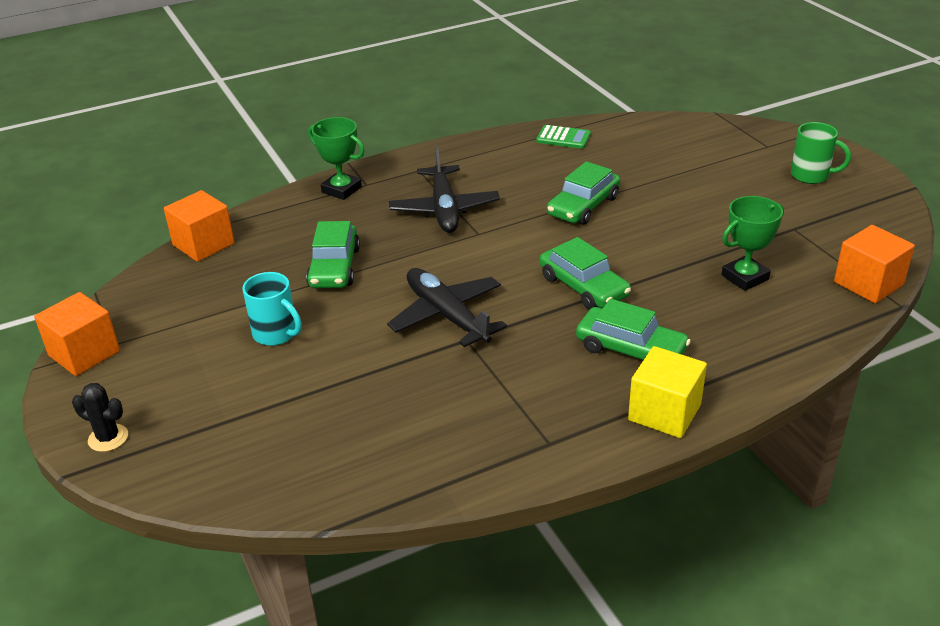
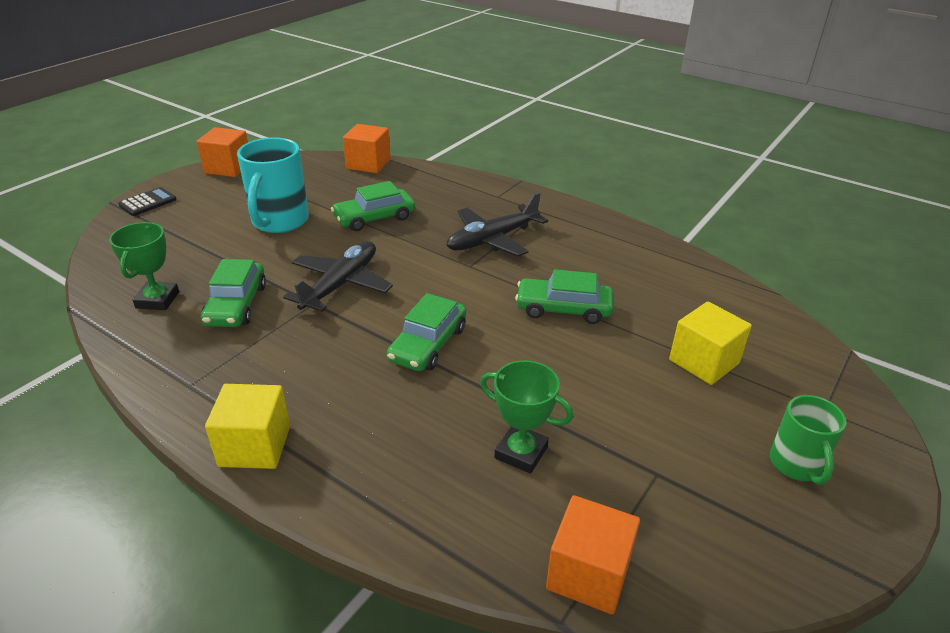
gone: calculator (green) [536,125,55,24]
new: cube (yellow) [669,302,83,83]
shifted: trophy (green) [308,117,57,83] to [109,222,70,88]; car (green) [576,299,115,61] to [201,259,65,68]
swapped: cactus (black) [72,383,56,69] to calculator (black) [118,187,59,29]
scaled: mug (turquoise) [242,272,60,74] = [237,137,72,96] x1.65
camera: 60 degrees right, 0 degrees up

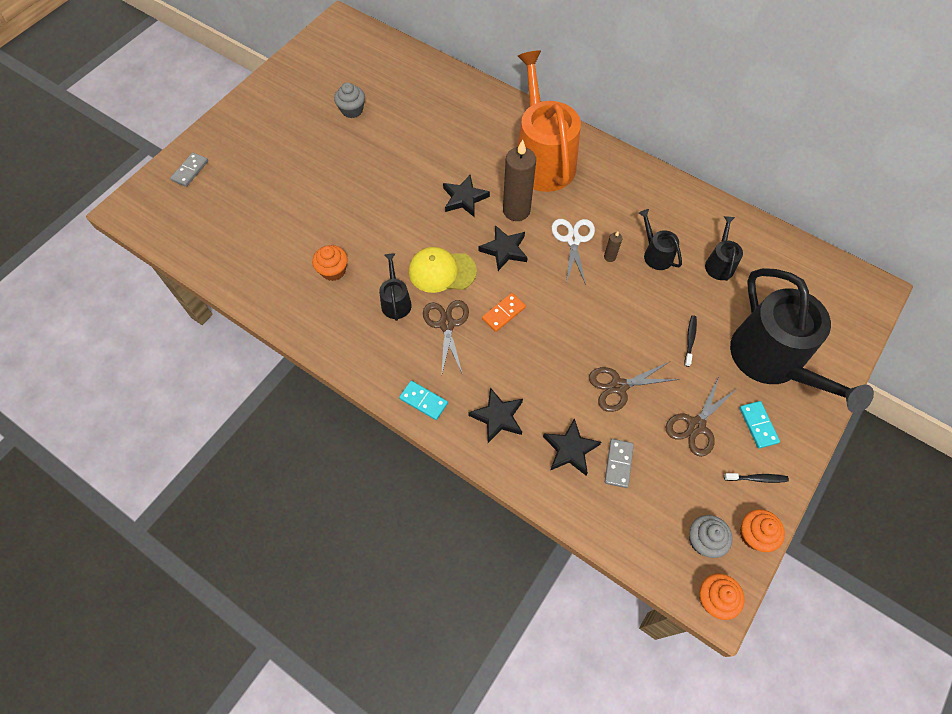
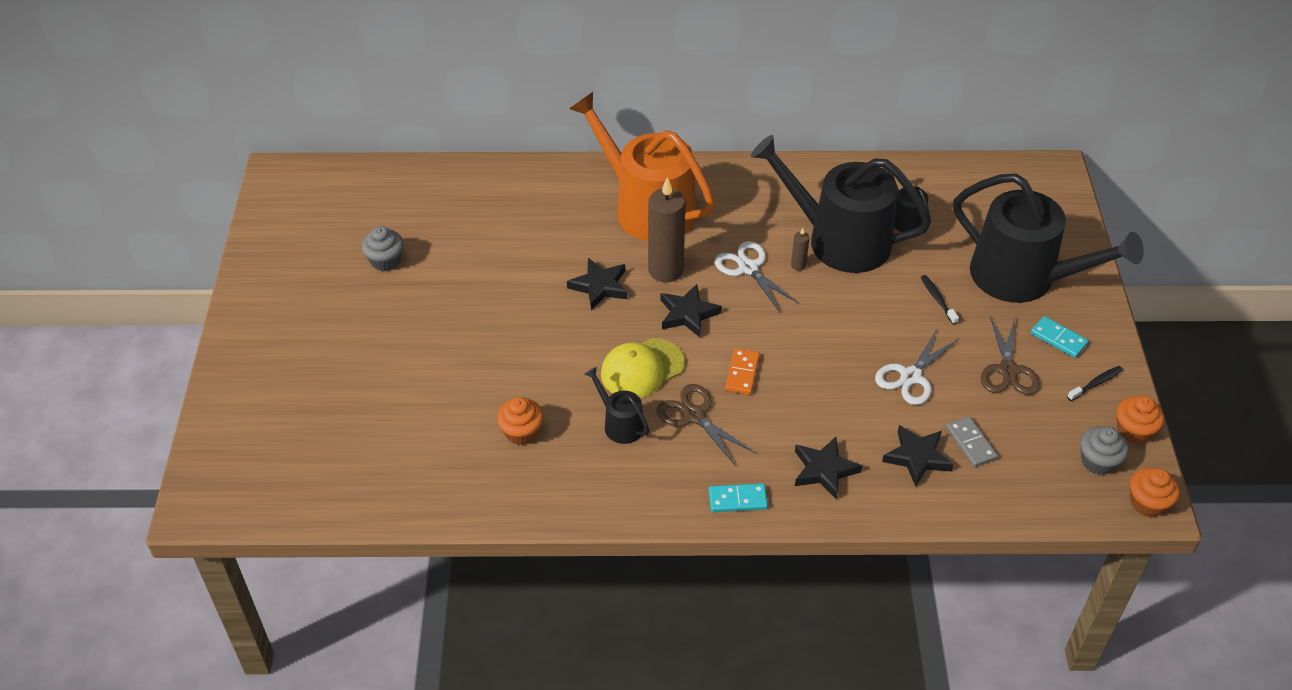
gone: domino (grey) [170,152,38,35]
repainted: scissors (brown) [589,362,90,50] to scissors (white) [875,327,84,78]
scaled: watering can (black) [639,209,43,61] = [751,135,181,138] x2.28
camera: 35 degrees left, 15 degrees down

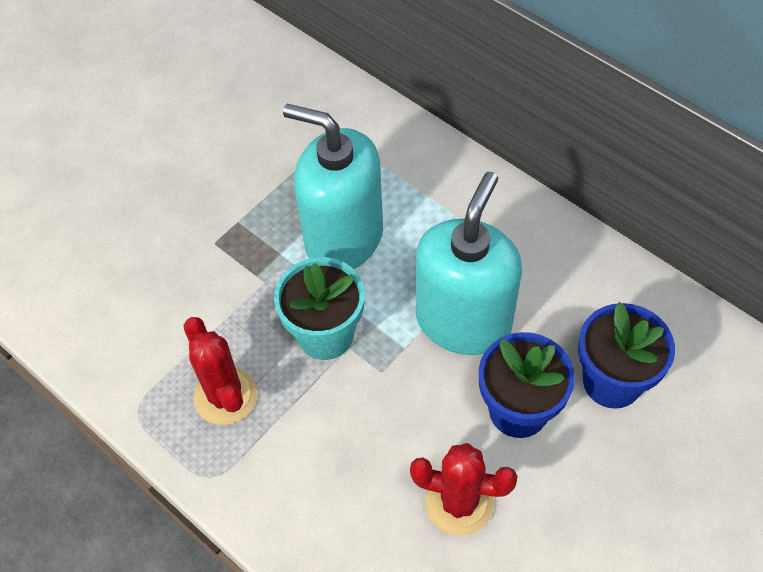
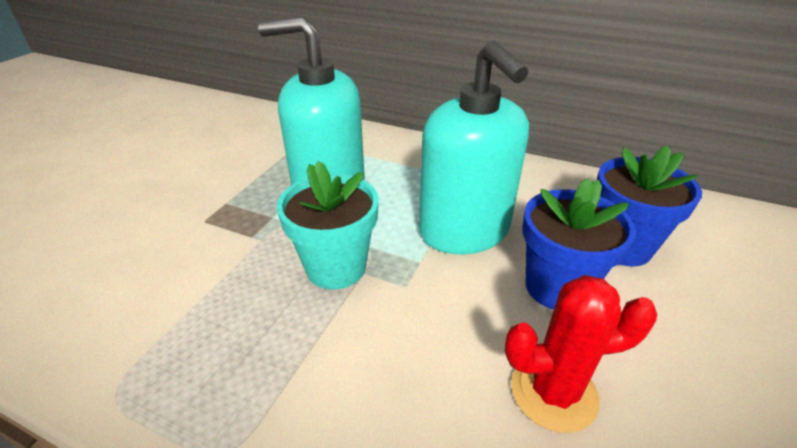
gone: cactus (red) [184,317,74,108]
rotated: soap dispenser (turquoise) [416,172,106,183] = [419,40,110,214] 150 degrees clockwise
camera: 20 degrees left, 20 degrees down

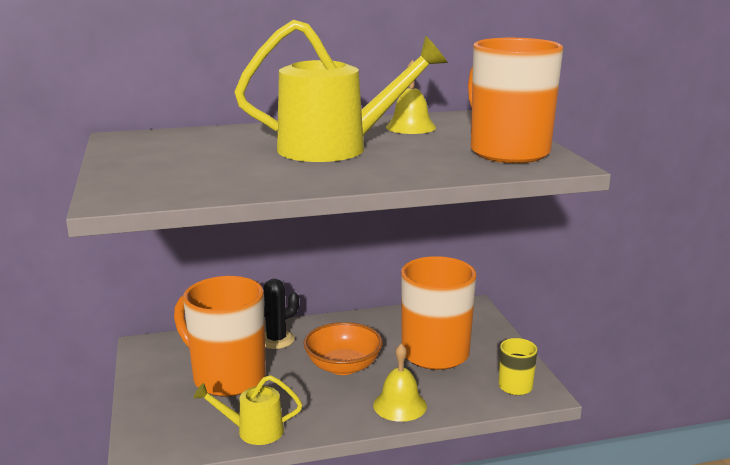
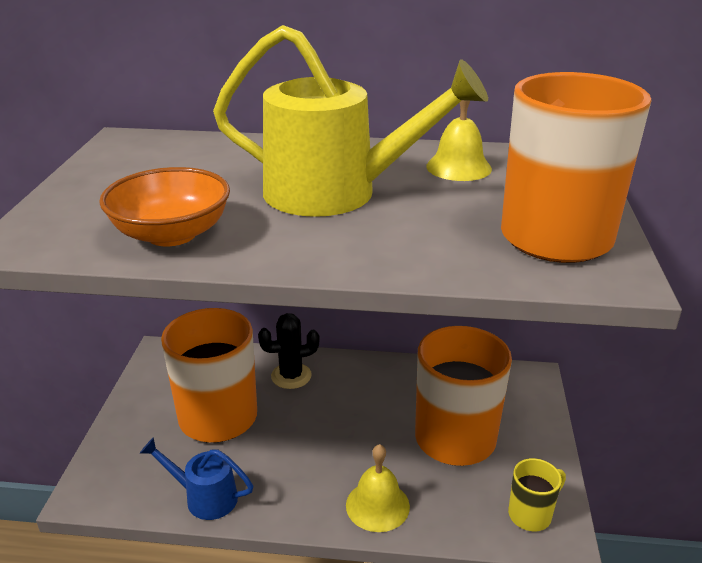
shifted: bowl (orange) [303,322,80,53] to [99,167,131,79]
repainted: watering can (yellow) [193,375,109,70] to watering can (blue) [140,437,113,83]
camera: 20 degrees right, 10 degrees up

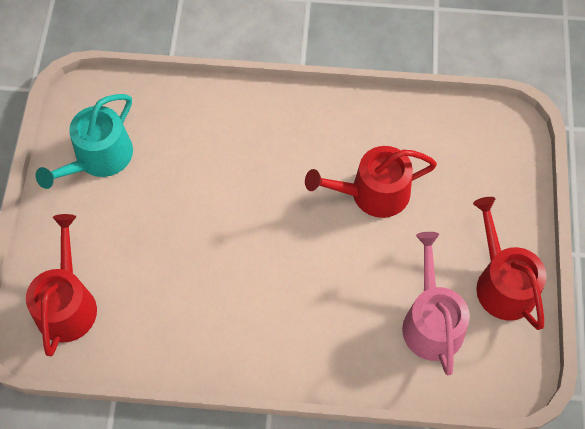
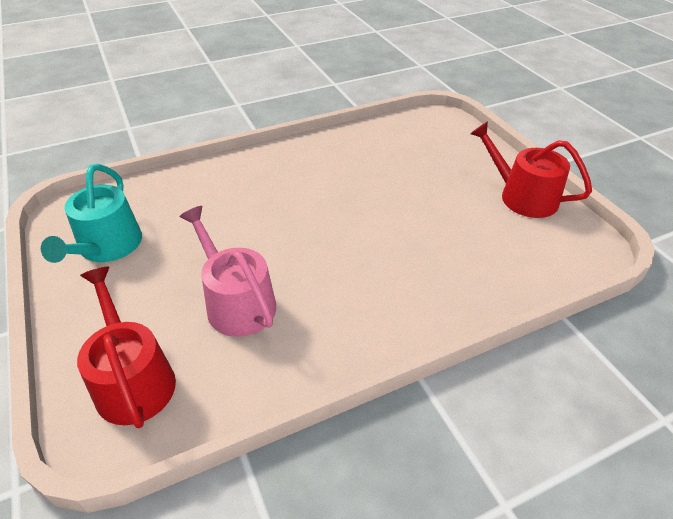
gone: watering can (red) [305,146,132,72]
shifted: watering can (pink) [402,232,68,144] to [179,206,97,131]
camera: 30 degrees left, 20 degrees down

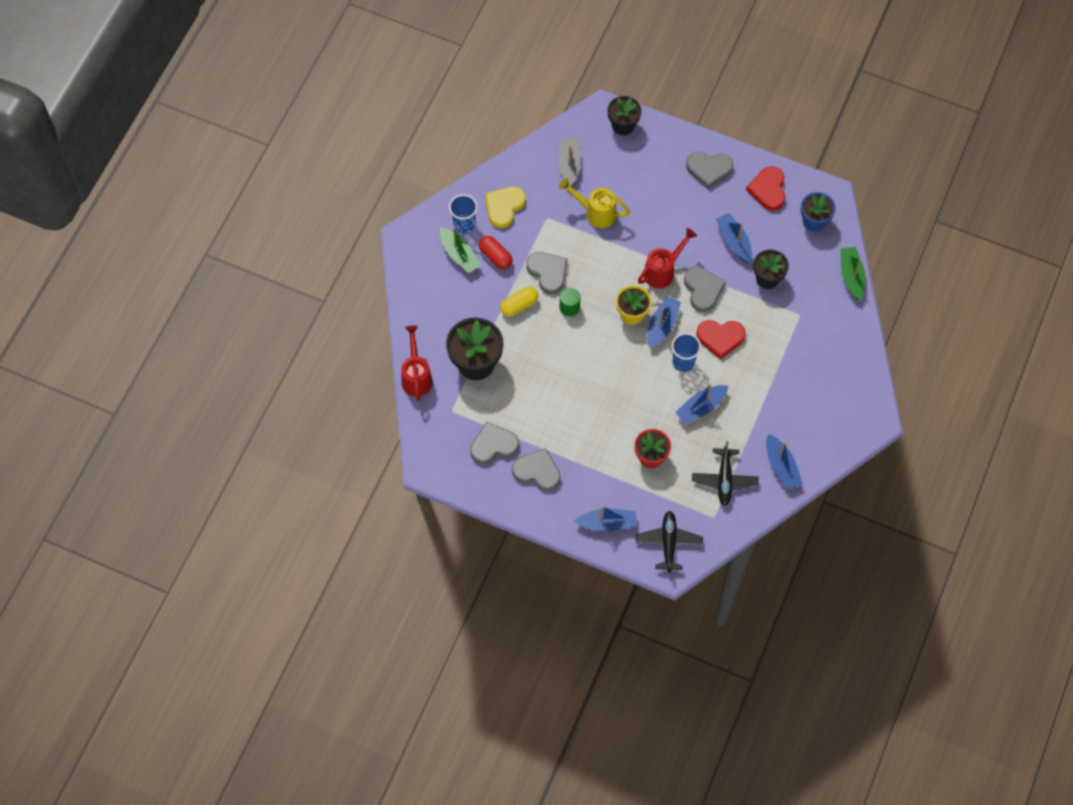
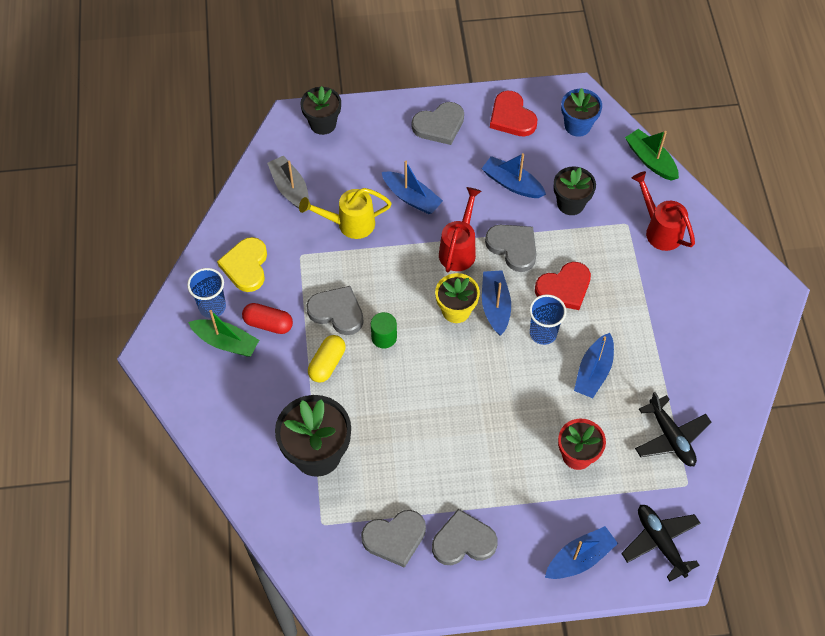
shifted: boat (blue) [766,434,37,56] to [382,161,61,53]; watering can (red) [401,325,32,76] to [631,171,64,80]
rotated: heart (grey) [470,422,49,42] = [361,510,65,58] 150 degrees counterclockwise
camera: 30 degrees left, 5 degrees down

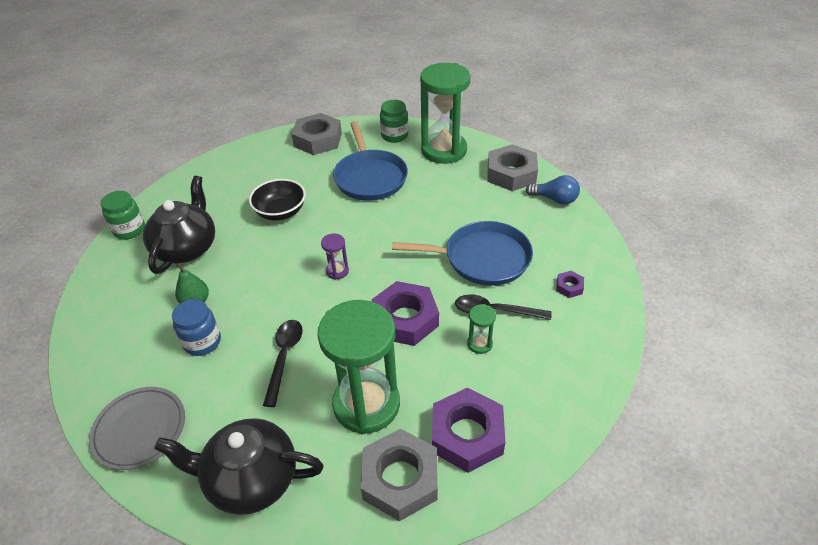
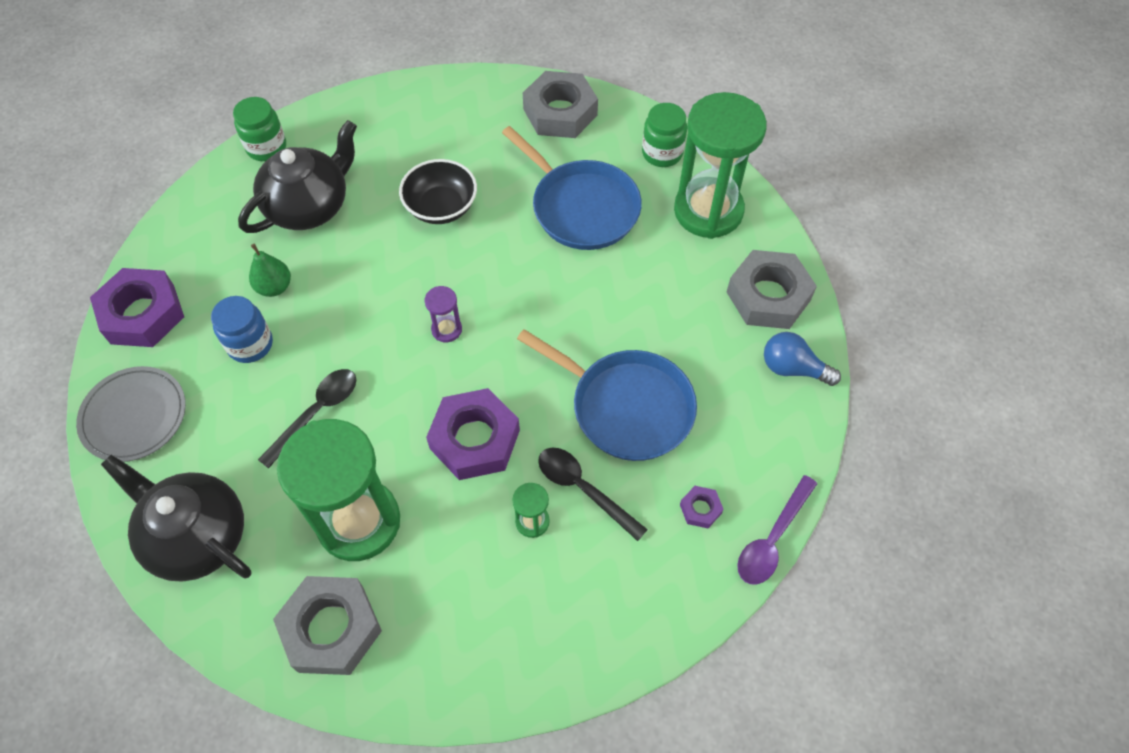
new: spoon (purple) [737,475,80,109]
shifted: nut (purple) [432,387,73,86] to [90,268,94,79]
rotated: pan (blue) [333,121,75,80] = [502,126,140,124] 60 degrees counterclockwise; light bulb (blue) [526,175,54,30] = [764,332,77,54] 150 degrees clockwise
camera: 30 degrees right, 15 degrees up

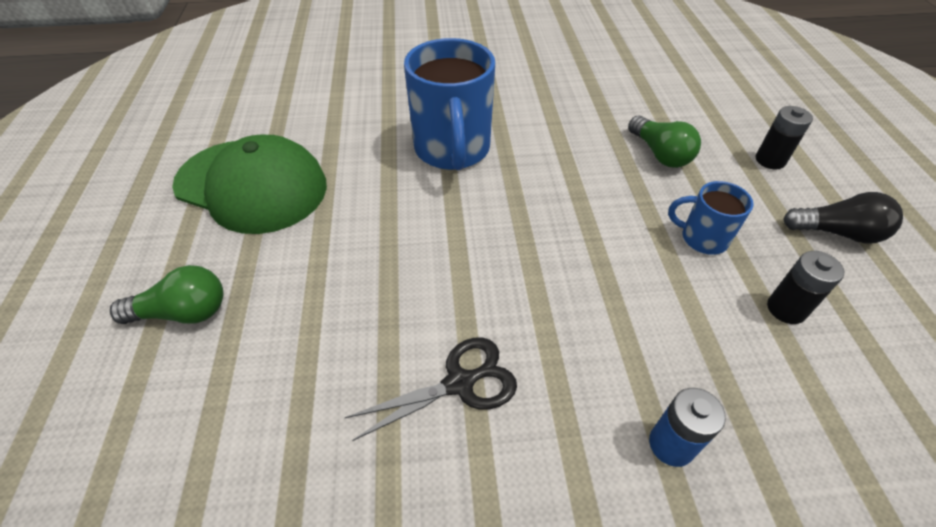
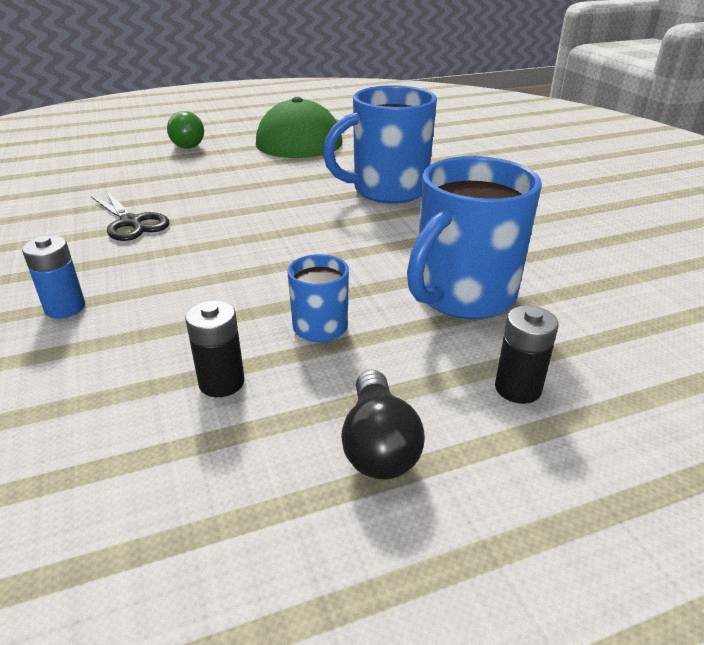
swapped: light bulb (green) [628,116,73,52] to mug (blue) [407,156,135,163]
camera: 75 degrees right, 15 degrees down

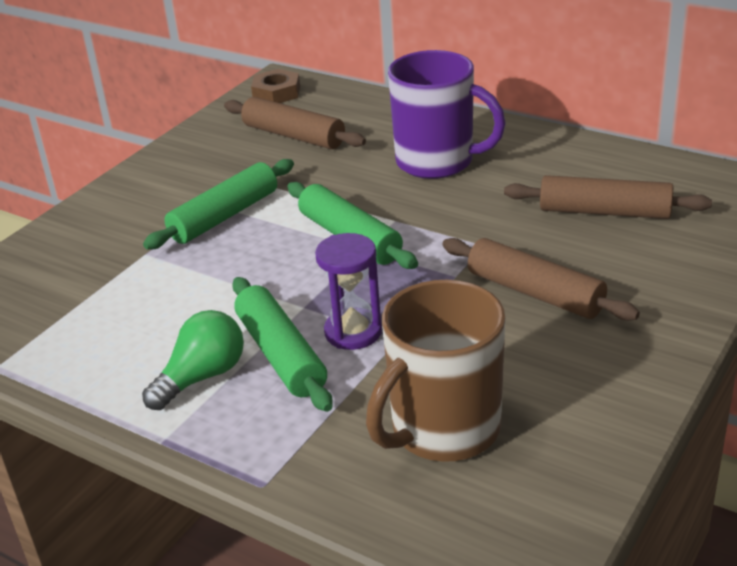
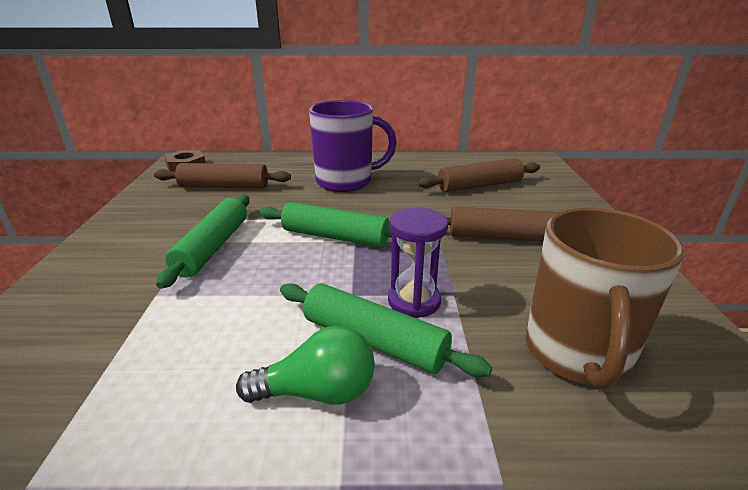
rotated: light bulb (green) [142,310,102,100] = [236,326,139,79] 75 degrees clockwise
camera: 35 degrees left, 5 degrees down

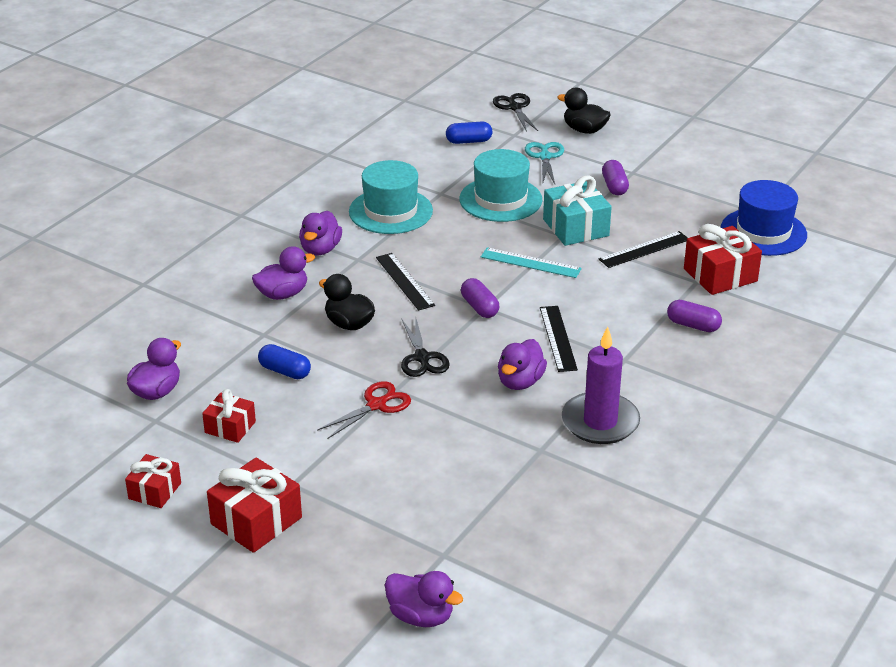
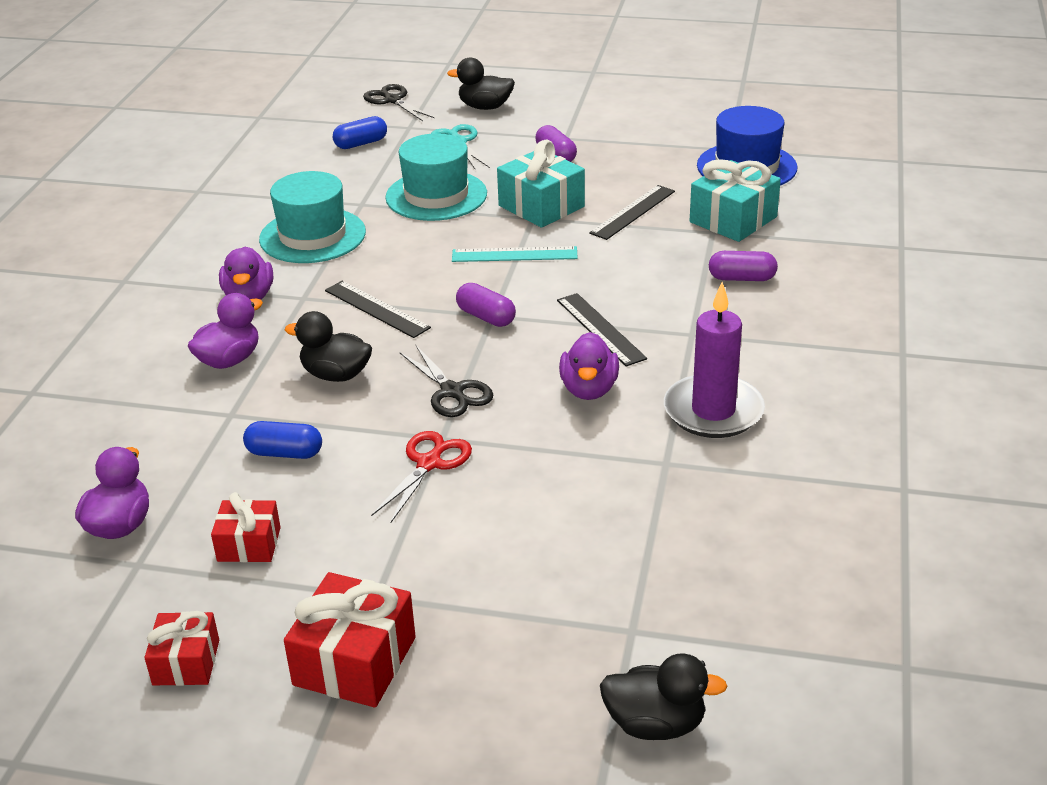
repainted: duck (purple) [385,571,78,56] to duck (black) [600,654,128,86]; gift (red) [684,224,78,71] to gift (turquoise) [690,159,91,83]
camera: 20 degrees left, 0 degrees up

